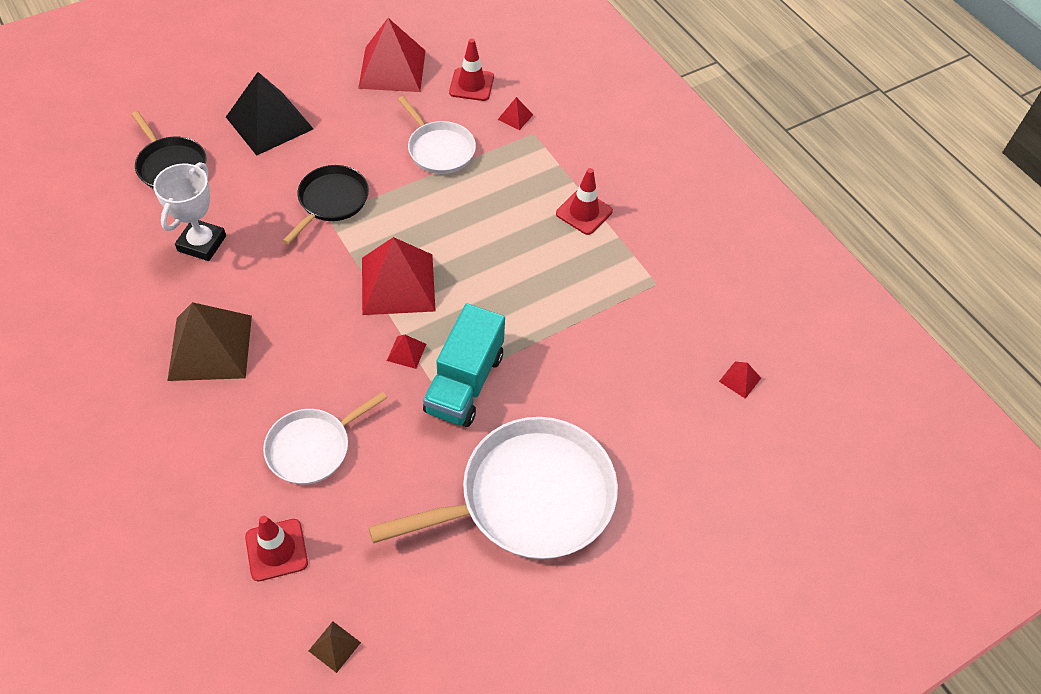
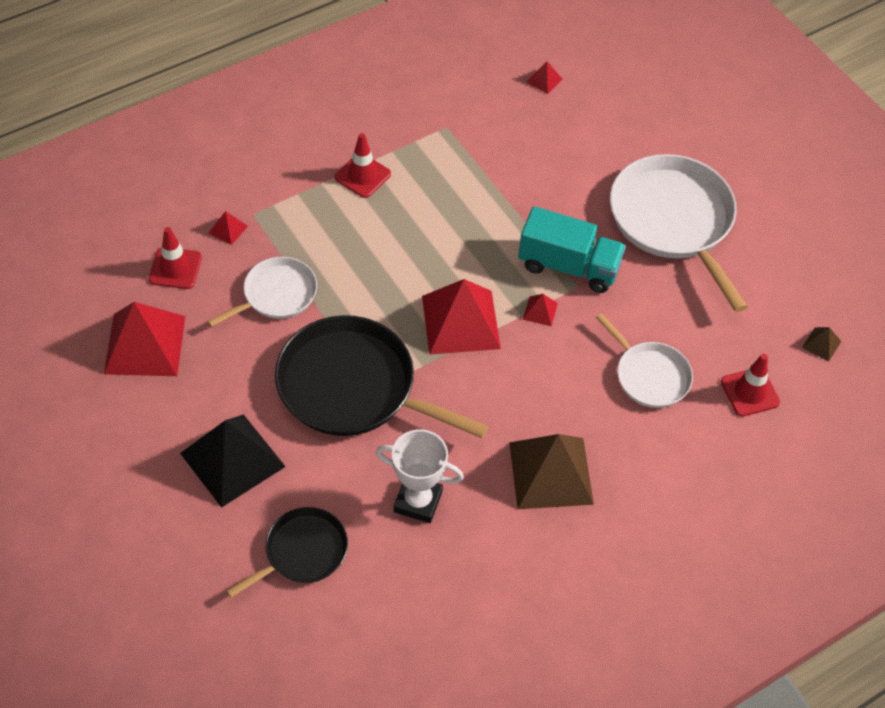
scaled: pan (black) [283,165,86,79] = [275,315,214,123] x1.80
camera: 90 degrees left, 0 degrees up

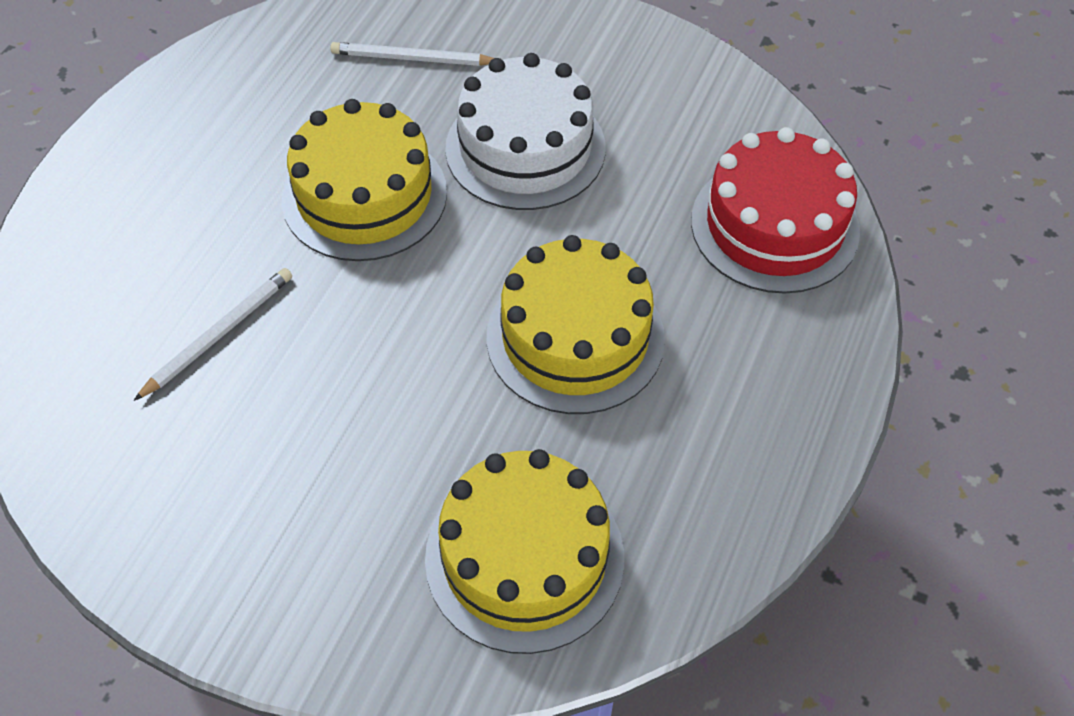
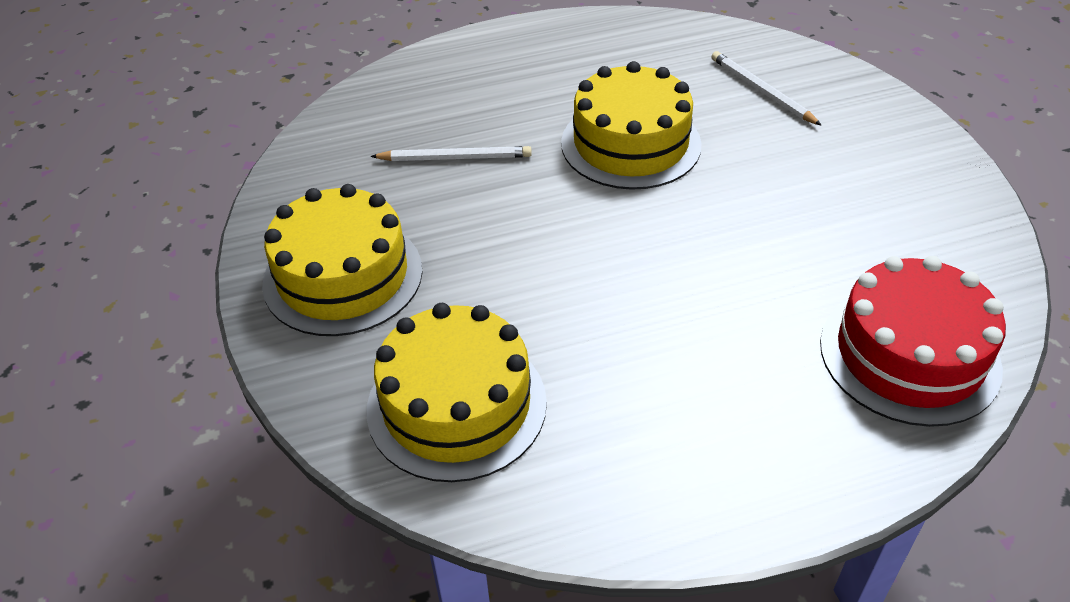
gone: cake (white) [445,53,161,157]
shifted: cake (yellow) [487,235,178,179] to [262,184,161,152]
camera: 50 degrees right, 10 degrees down

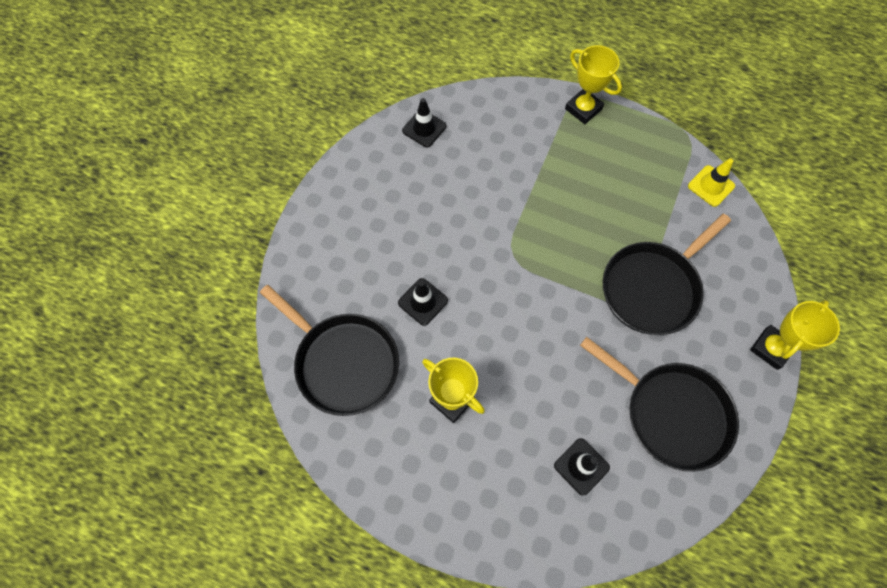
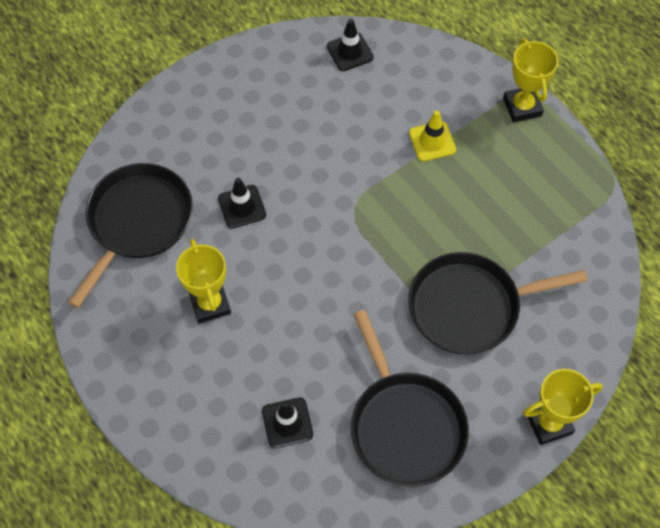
shifted: traffic cone (yellow) [688,158,47,49] to [409,111,47,50]
rotated: pan (black) [260,285,139,131] = [68,163,125,145] 135 degrees counterclockwise
camera: 30 degrees right, 5 degrees down

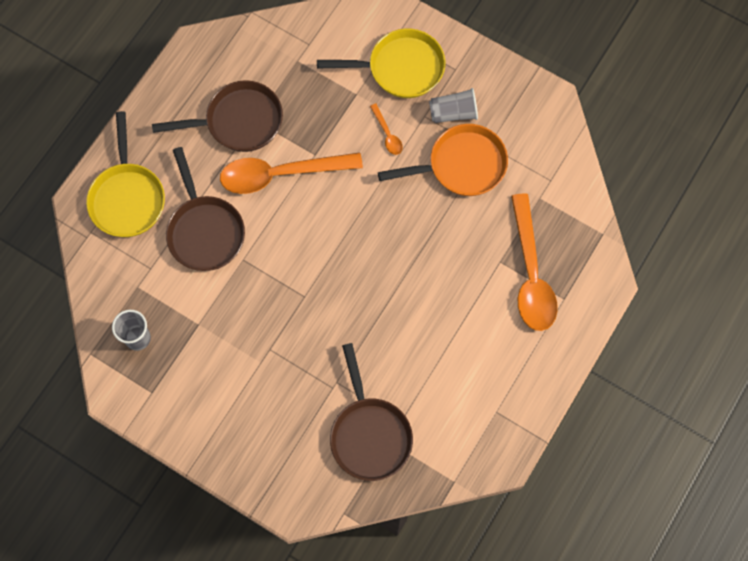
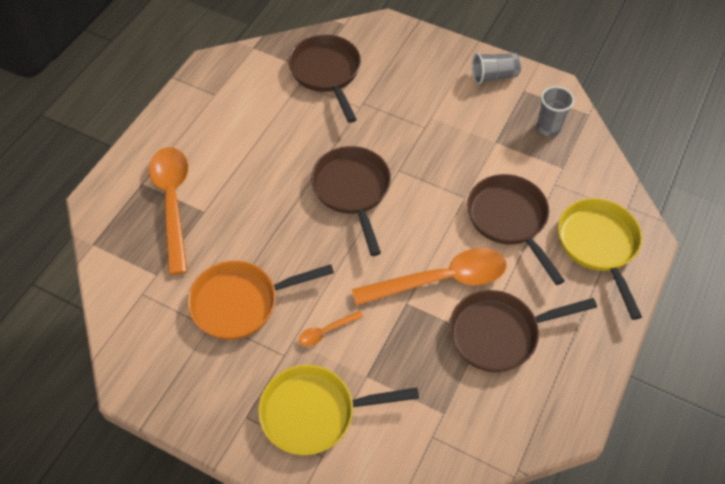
new: pan (brown) [311,146,80,110]
shifted: cup (grey) [429,88,49,35] to [472,53,49,31]
rotated: spoon (orange) [370,103,33,52] = [299,310,64,36] 90 degrees counterclockwise
camera: 175 degrees right, 15 degrees down

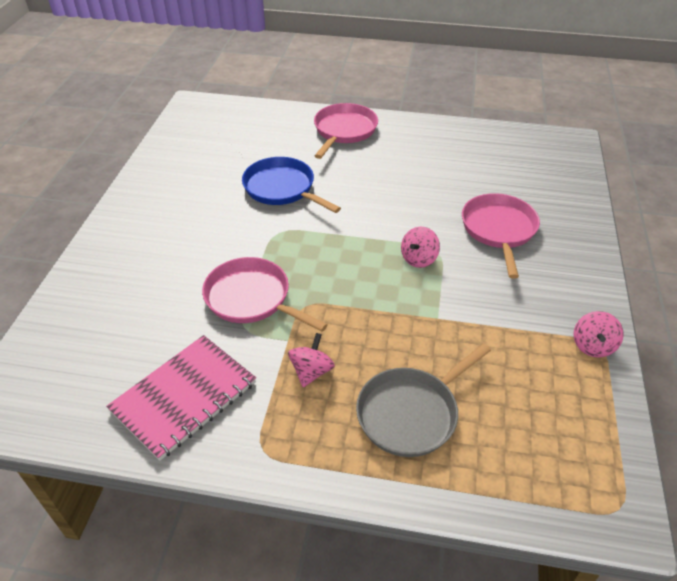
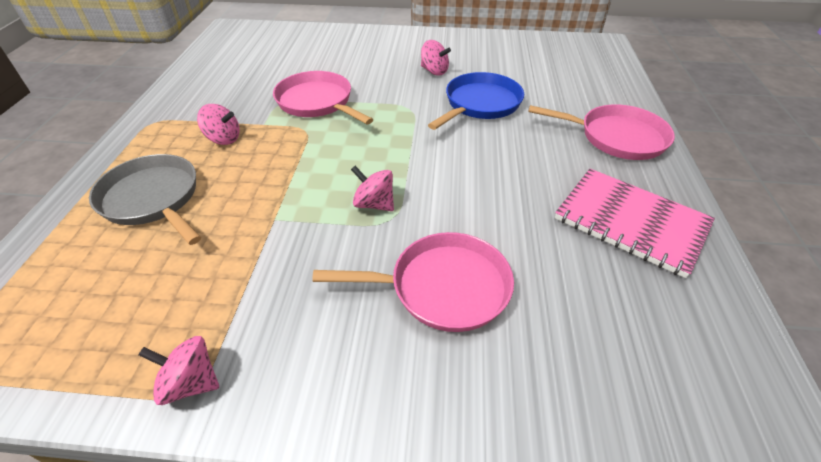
new: spinning top (pink) [421,40,30,36]
shifted: notebook (pink) [106,335,150,126] to [555,169,160,109]
rotated: pan (pink) [202,257,126,75] = [273,71,101,53] 75 degrees counterclockwise
camera: 85 degrees right, 0 degrees up

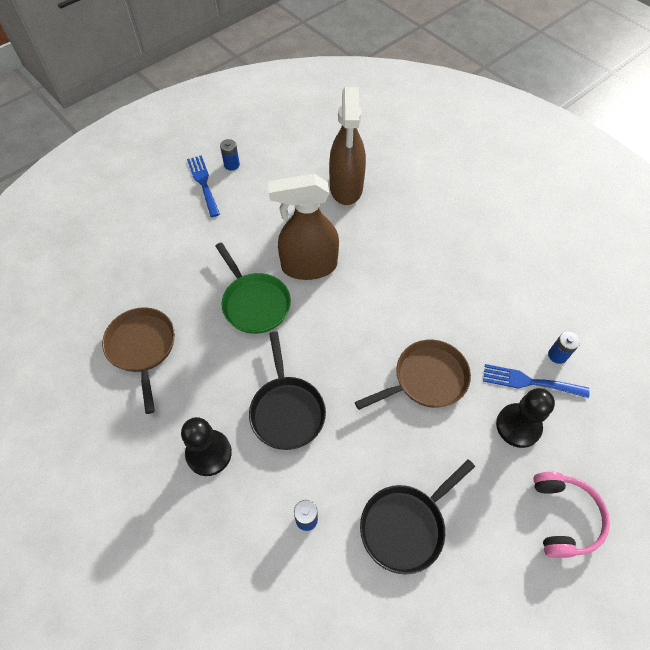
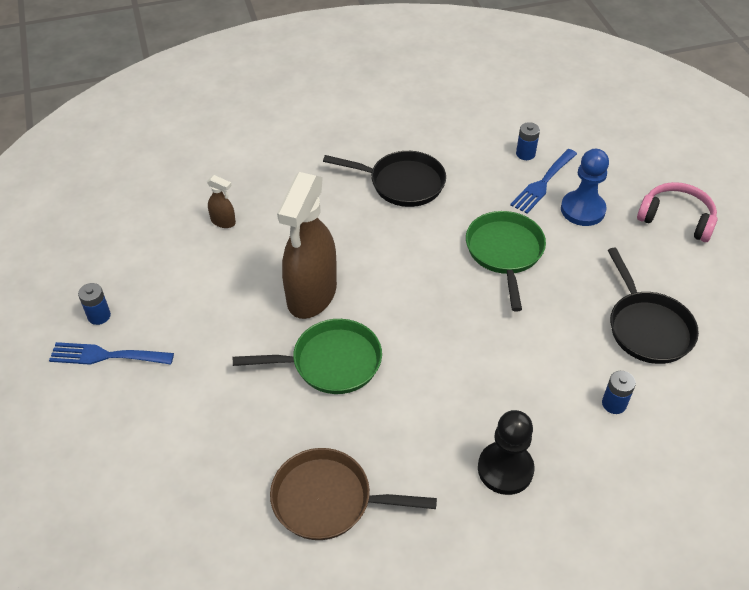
shifted: pan (black) [249,331,77,119] to [323,151,123,56]
repainted: pan (brown) [355,340,116,70] to pan (green) [466,211,80,101]; pawn (black) [496,388,59,60] to pawn (blue) [561,149,48,77]
scaled: spray bottle (brown) [329,87,37,118] = [207,175,29,53] x0.41
camera: 65 degrees left, 10 degrees down

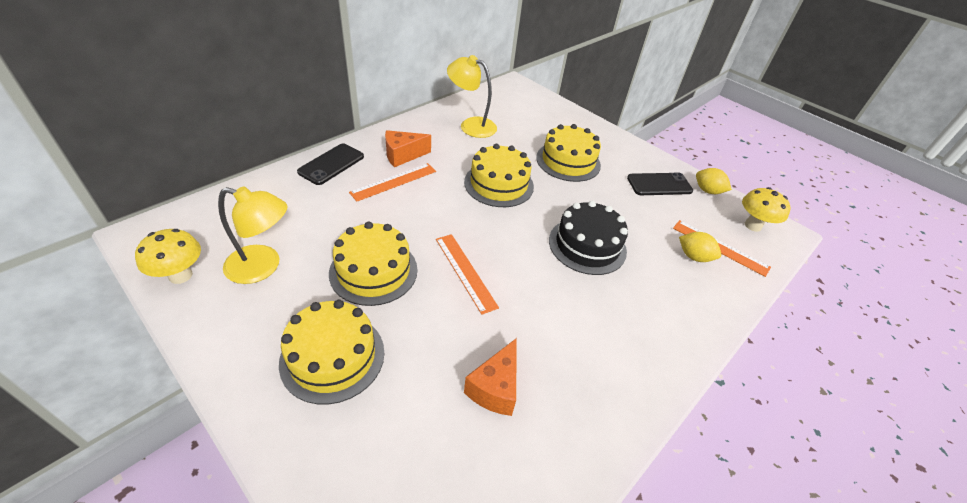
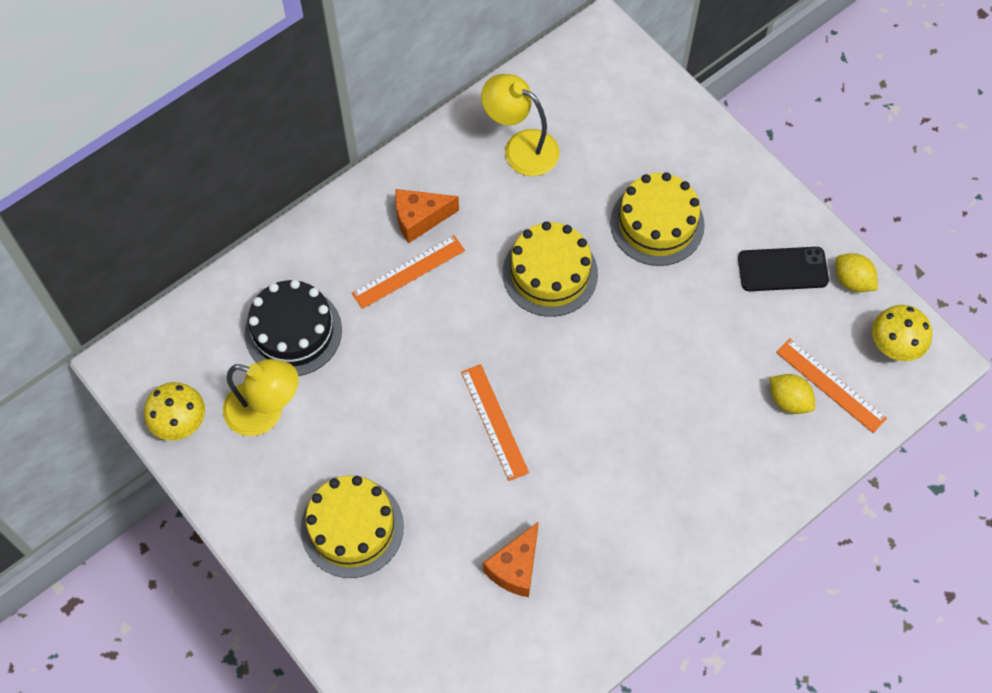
gone: phone (black) [297,144,67,41]; cake (yellow) [329,222,88,84]
shifted: cake (black) [549,201,79,74] to [245,280,97,96]
camera: 10 degrees right, 20 degrees up

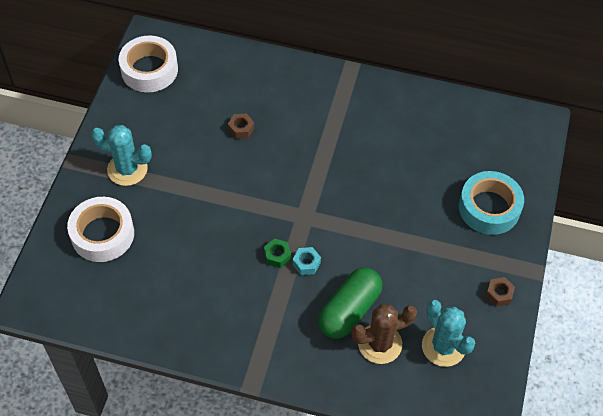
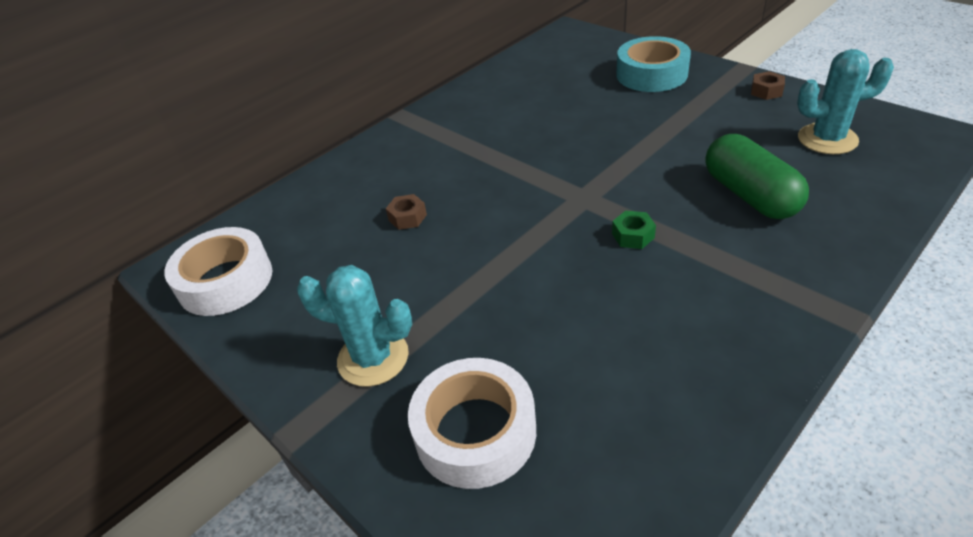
gone: nut (turquoise) [293,247,28,28]; cactus (brown) [351,304,66,60]
rotated: cactus (turquoise) [91,125,61,61] = [297,265,115,122] 60 degrees clockwise
camera: 55 degrees left, 15 degrees down

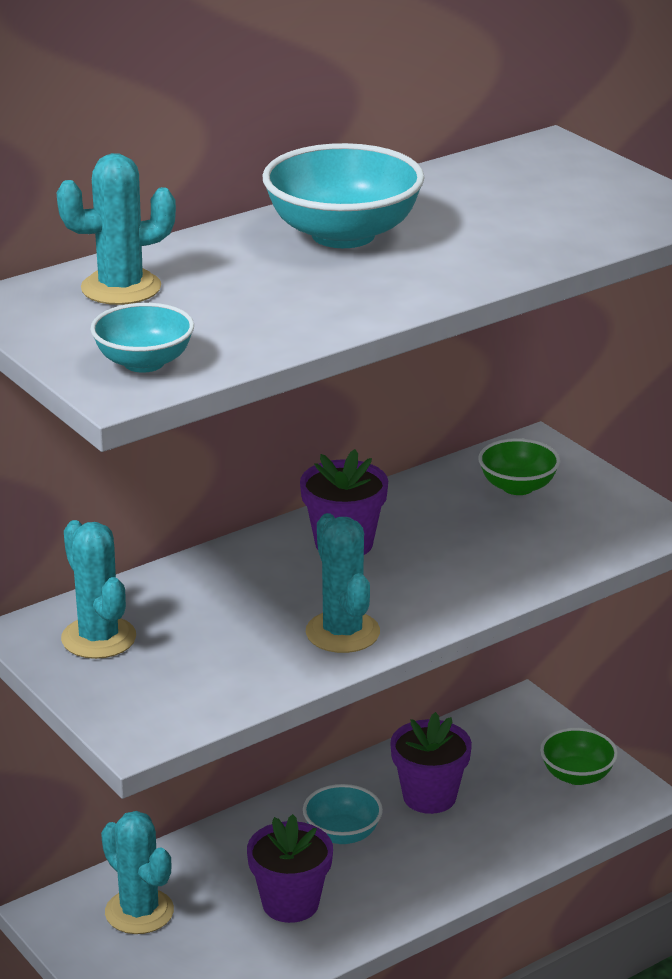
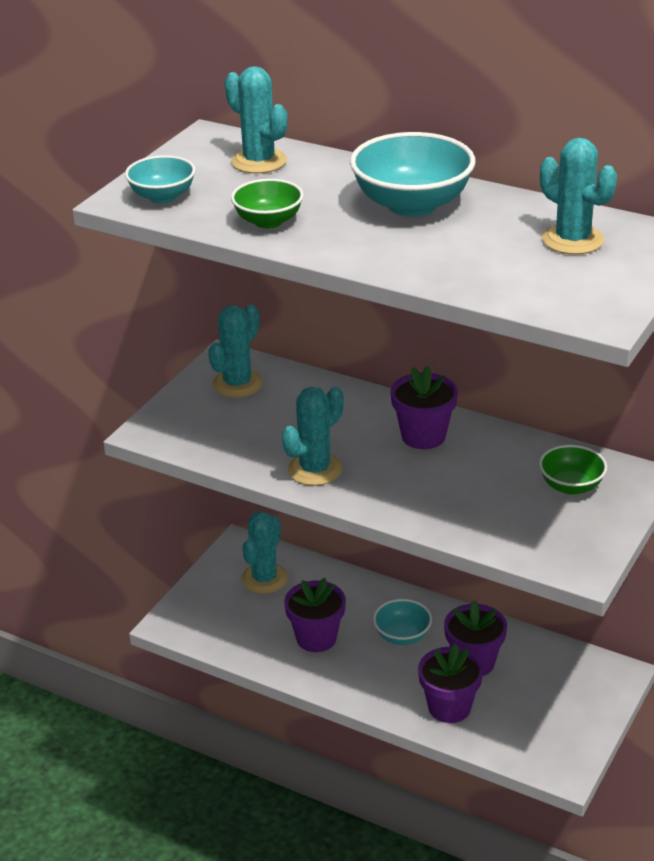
new: flower pot (purple) [418,643,65,80]; cactus (turquoise) [540,138,77,117]
shifted: bowl (green) [540,728,78,57] to [231,179,73,49]
camera: 65 degrees right, 5 degrees up

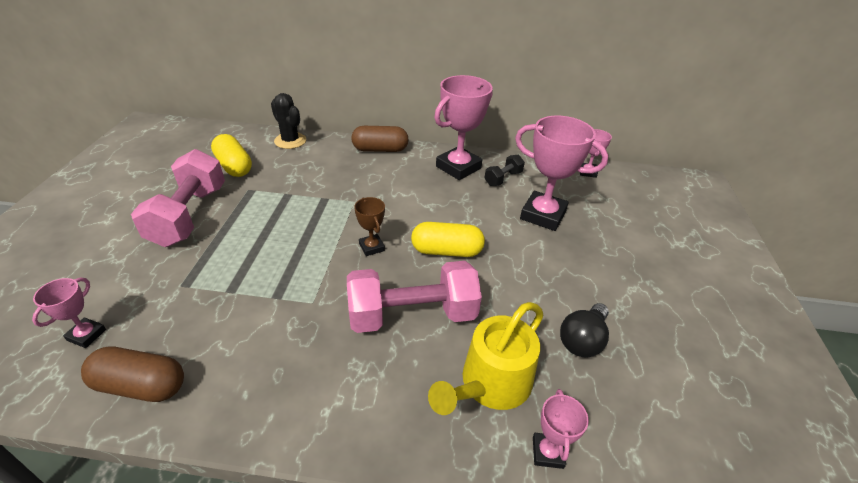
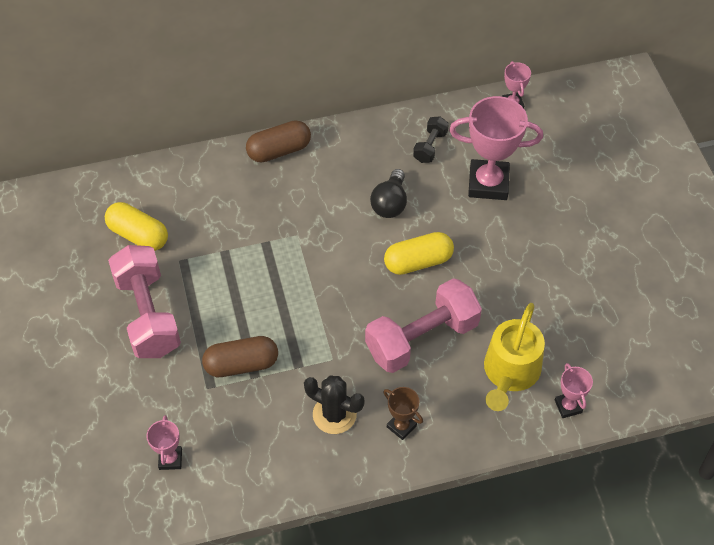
gone: trophy (pink) [434,75,59,105]
shifted: capsule (brown) [81,346,103,56] to [202,336,76,41]; cactus (black) [271,93,35,56] to [304,376,61,58]; light bulb (black) [560,303,49,55] to [370,169,37,49]; trophy (brown) [354,197,31,59] to [383,387,40,53]
camera: 20 degrees left, 15 degrees up

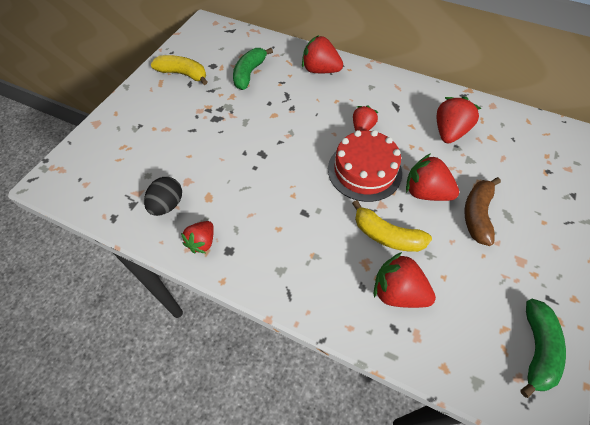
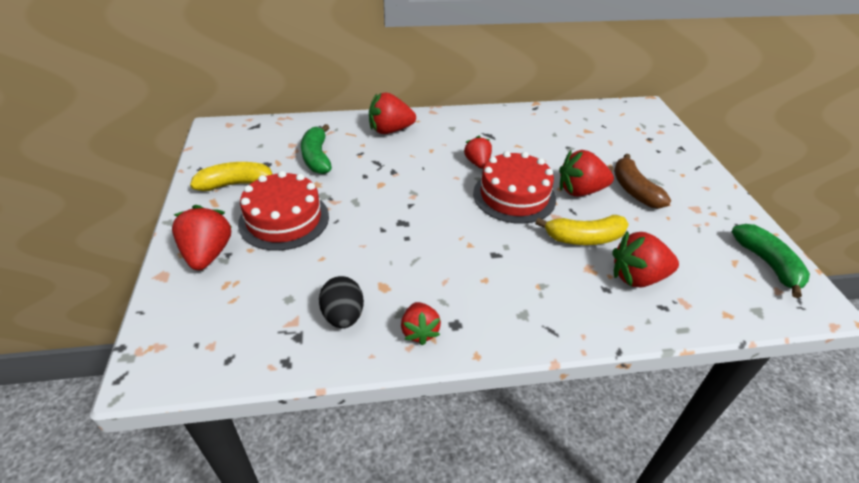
new: cake (red) [238,171,91,80]
shifted: strawberry (red) [437,96,44,47] to [172,205,59,65]
camera: 35 degrees left, 15 degrees down

